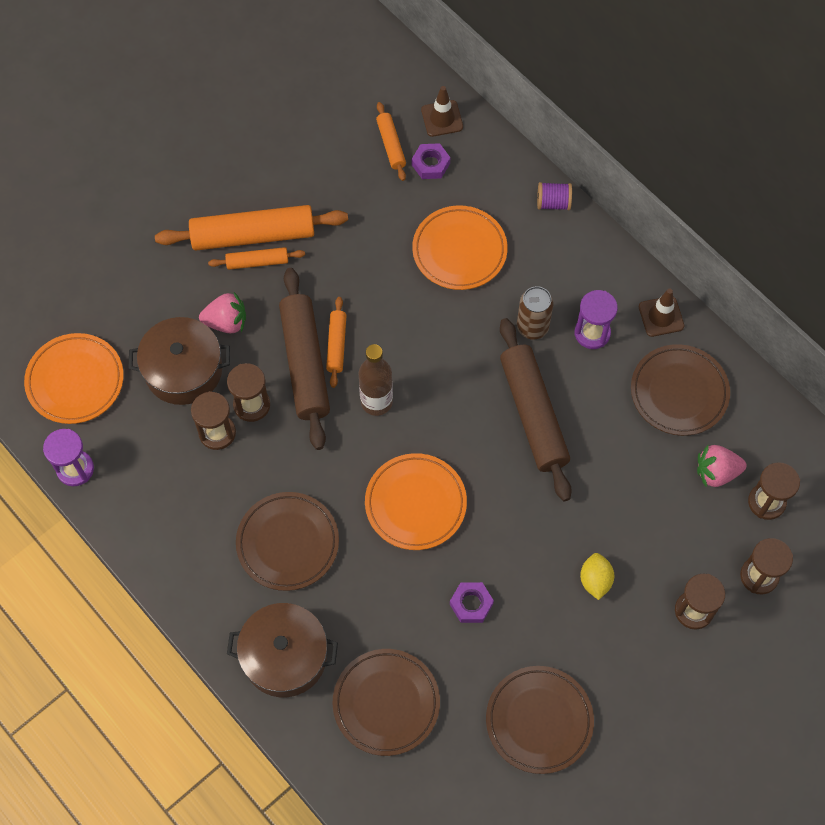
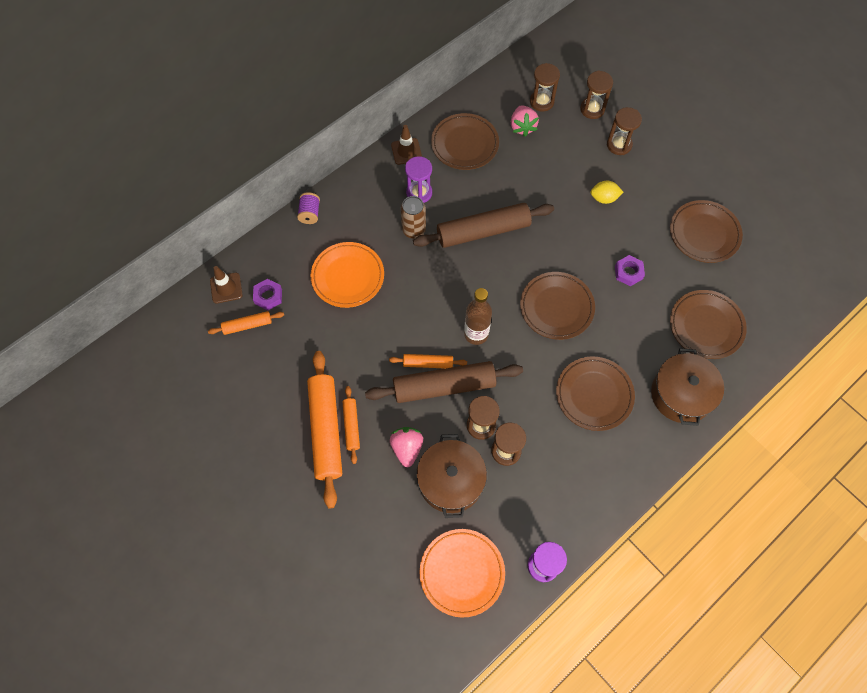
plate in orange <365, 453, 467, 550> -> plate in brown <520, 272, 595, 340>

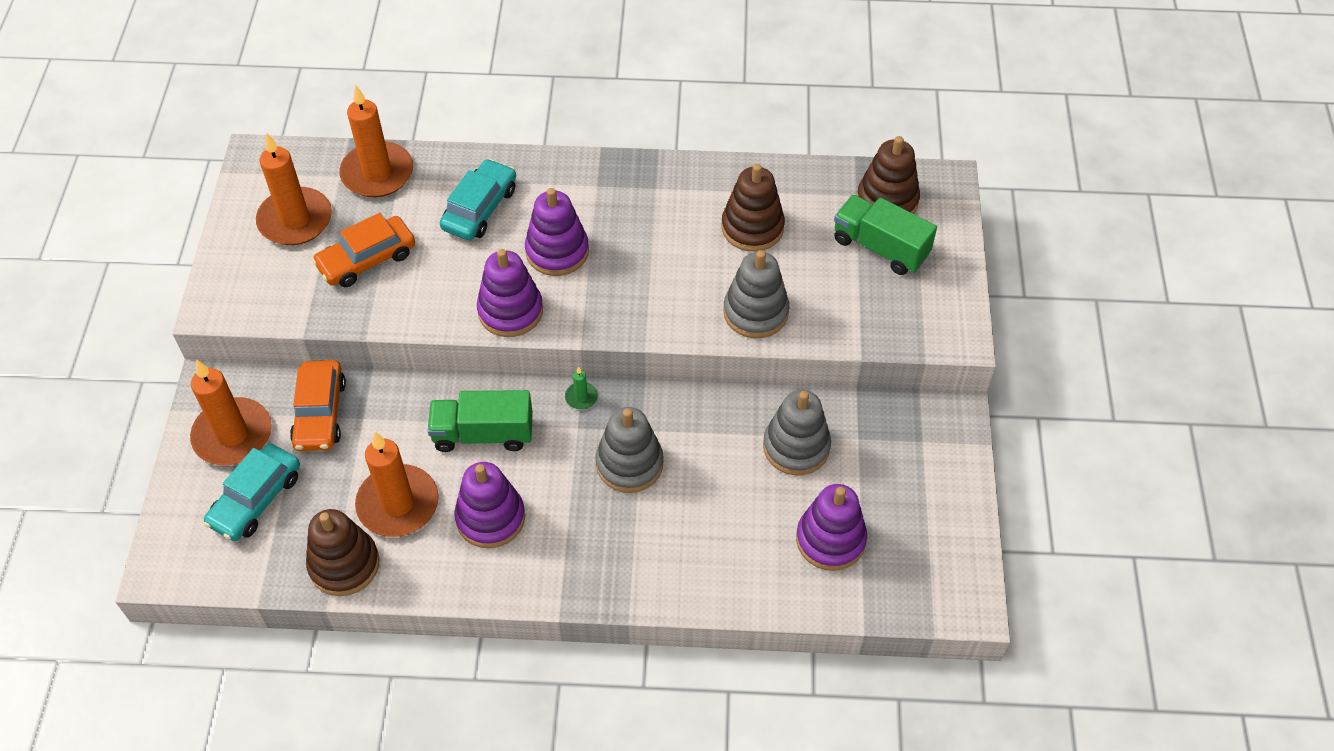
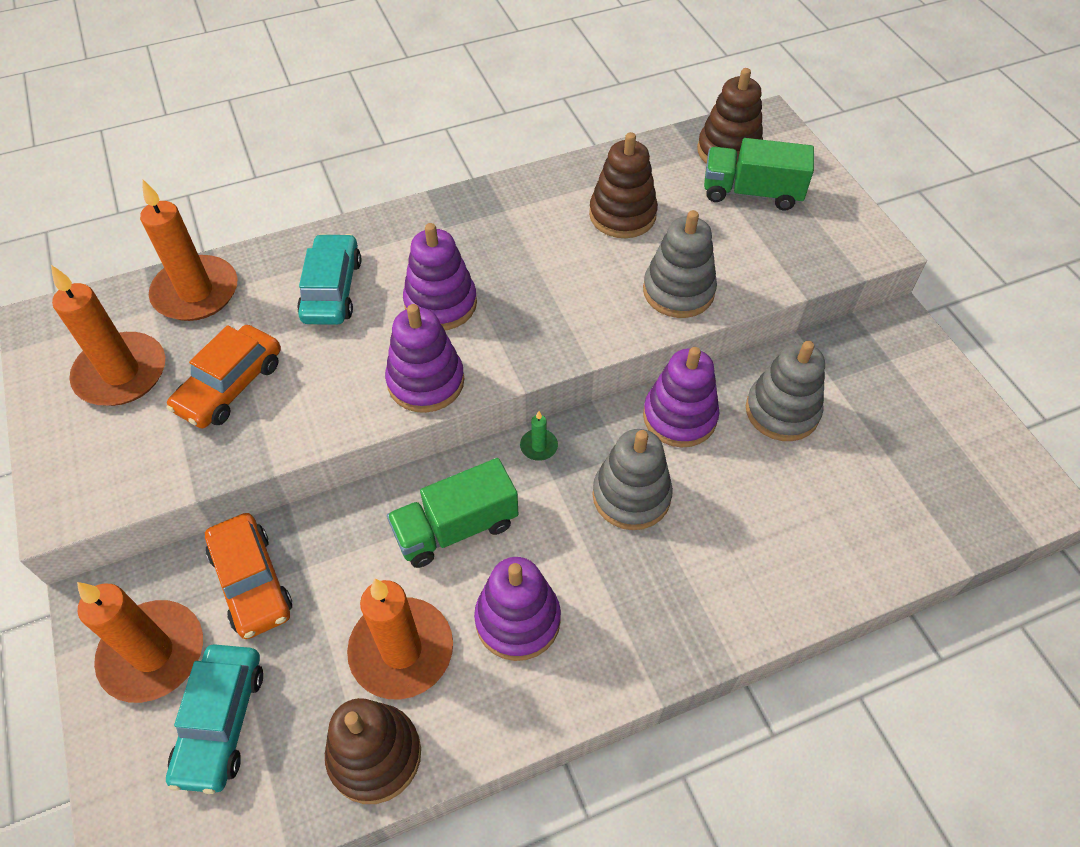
stacking toy in purple <796, 484, 867, 571> -> stacking toy in purple <643, 347, 719, 447>, relocated

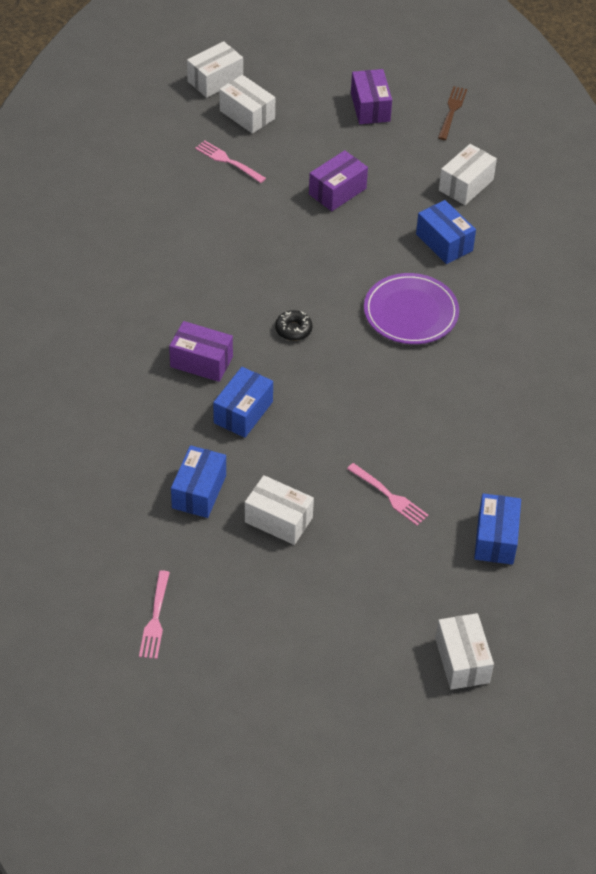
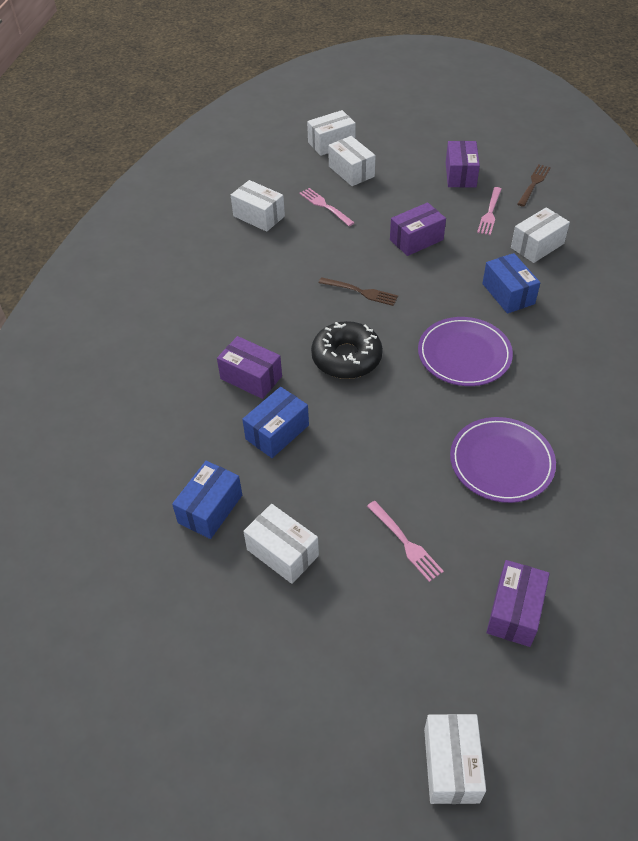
none -> box in white <231, 180, 285, 232>
donut in black <275, 310, 312, 341> -> donut in black <311, 321, 383, 379>, x1.96
none -> fork in brown <319, 277, 398, 306>
none -> plate in purple <450, 417, 556, 503>
fork in pink <139, 570, 170, 659> -> fork in pink <477, 187, 502, 235>, relocated
box in blue <474, 493, 521, 565> -> box in purple <486, 560, 550, 647>

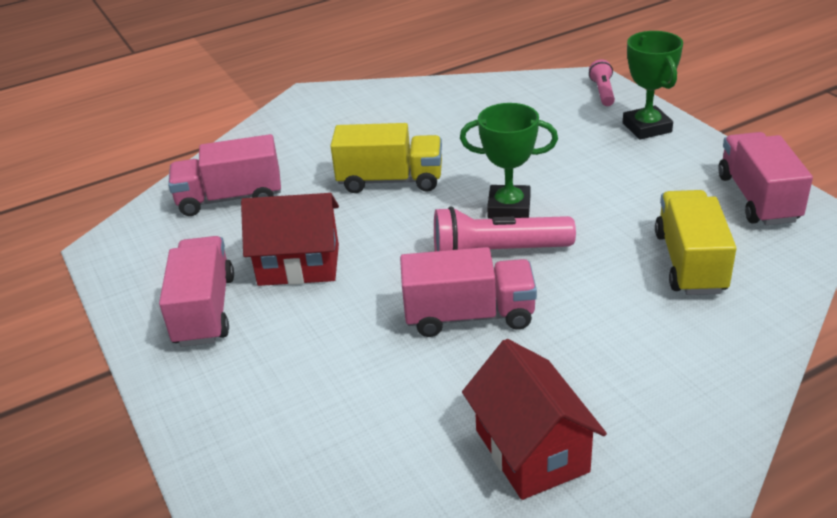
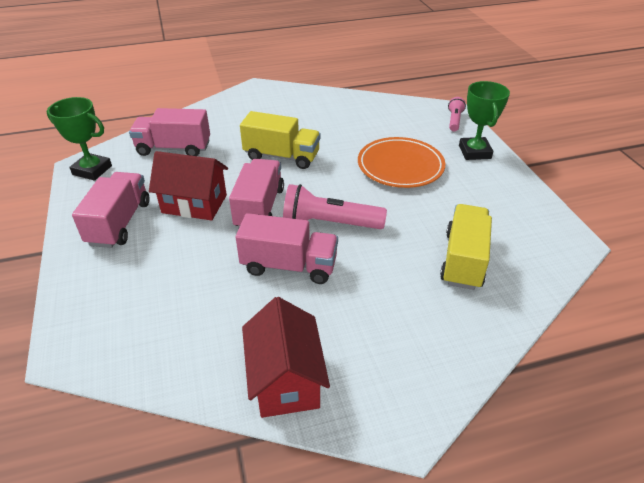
trophy in green <460, 103, 558, 219> -> trophy in green <47, 97, 112, 181>, relocated
truck in pink <718, 132, 813, 225> -> truck in pink <229, 159, 284, 229>, relocated
none -> plate in orange <358, 137, 445, 188>

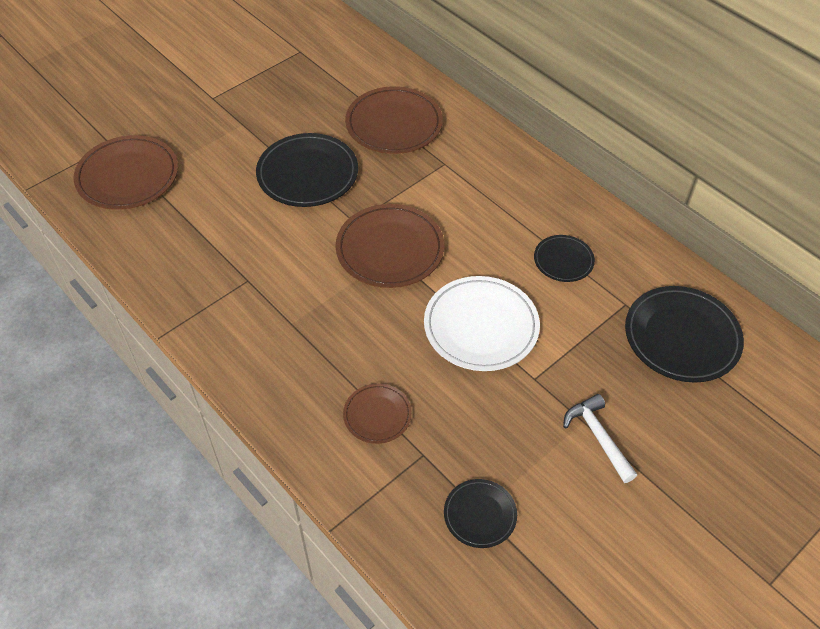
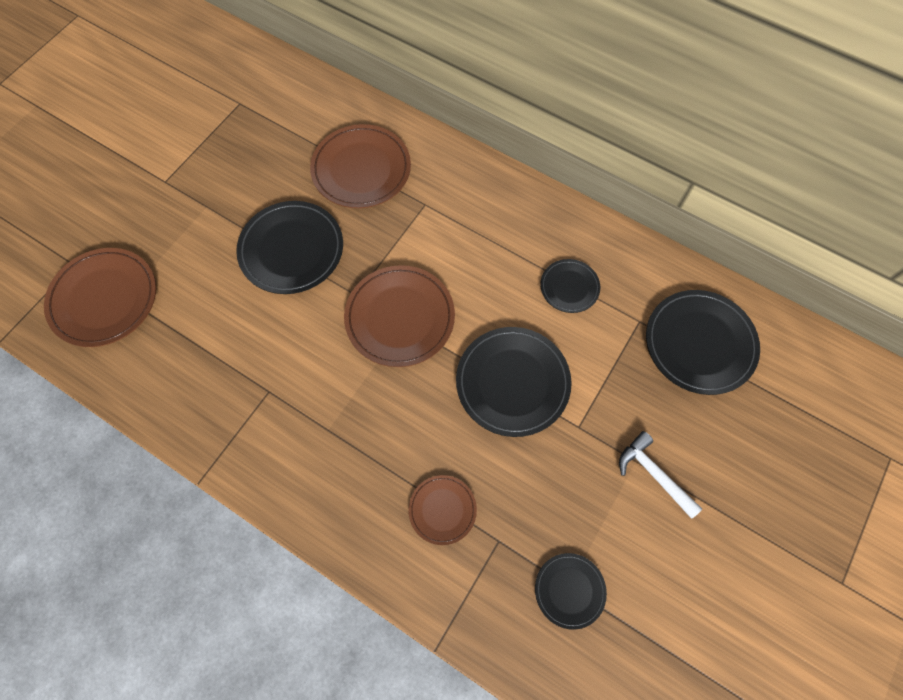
plate in white <424, 276, 540, 371> -> plate in black <456, 327, 572, 437>

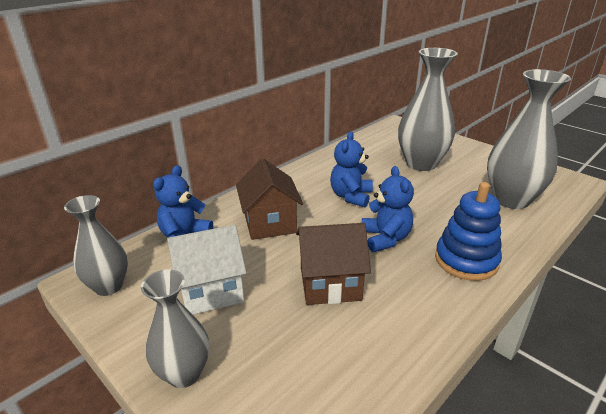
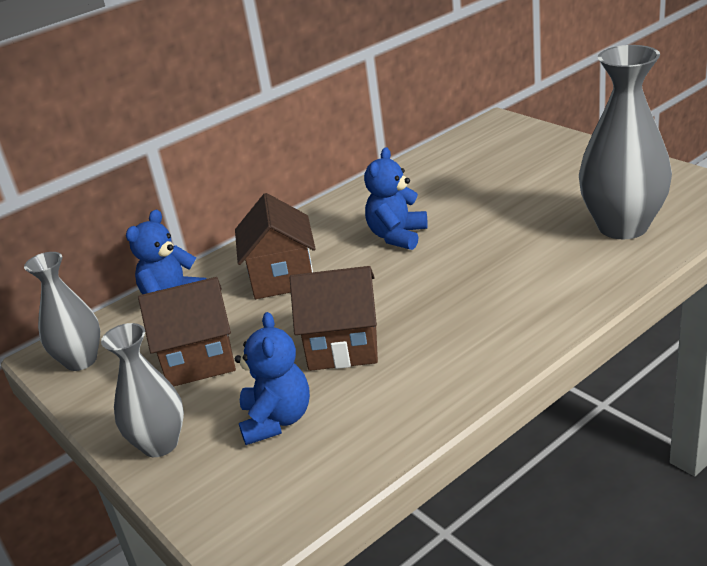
house in white <167, 225, 247, 315> -> house in brown <138, 277, 236, 387>
teddy bear in blue <362, 166, 414, 252> -> teddy bear in blue <235, 312, 310, 445>, relocated
vase in grey <398, 48, 458, 171> -> none
stacking toy in blue <435, 182, 502, 281> -> none

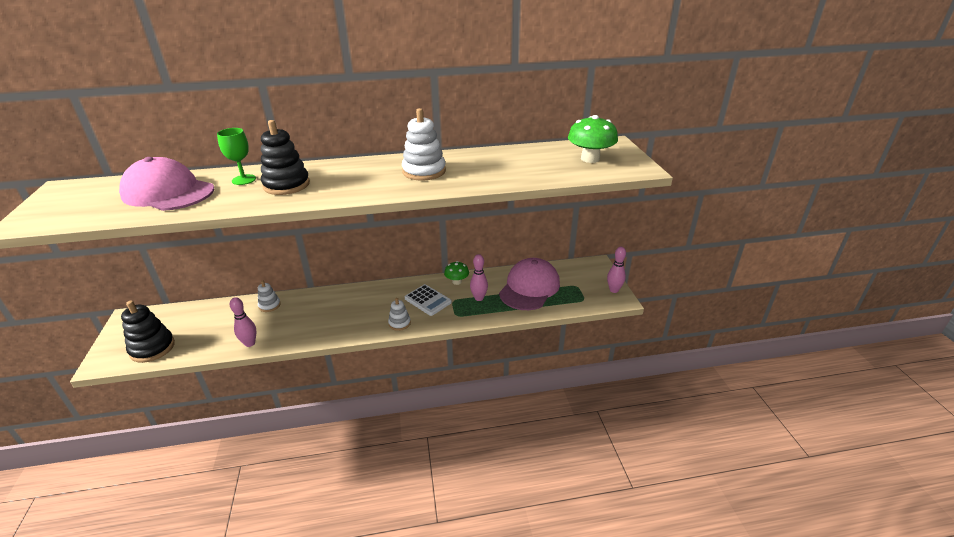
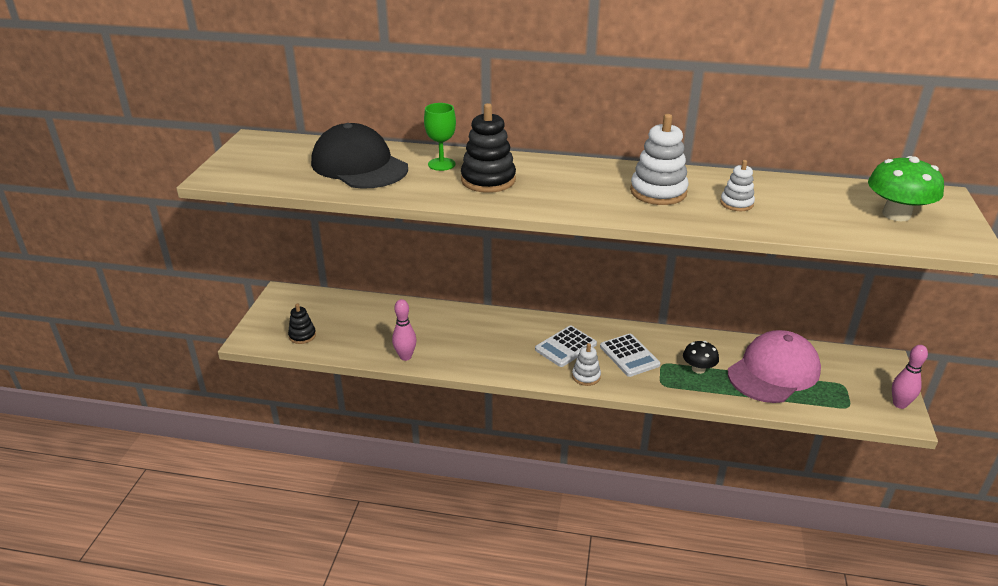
stacking toy in black <121, 301, 175, 363> -> stacking toy in black <288, 304, 316, 344>, x0.57
cap in pink <119, 157, 215, 211> -> cap in black <311, 123, 408, 189>
none -> calculator in white <535, 326, 597, 367>
bowling pin in pink <470, 254, 488, 301> -> mushroom in black <683, 341, 719, 374>
stacking toy in white <258, 281, 281, 312> -> stacking toy in white <720, 160, 755, 211>, relocated
mushroom in green <444, 261, 469, 285> -> none

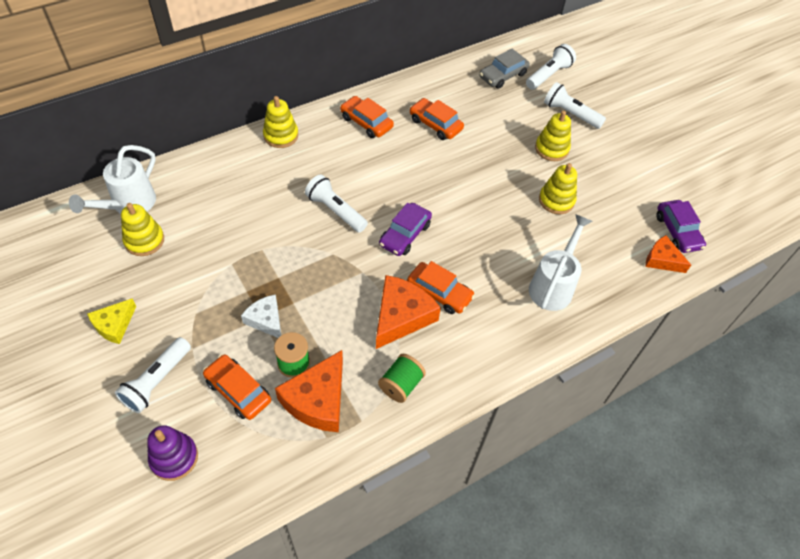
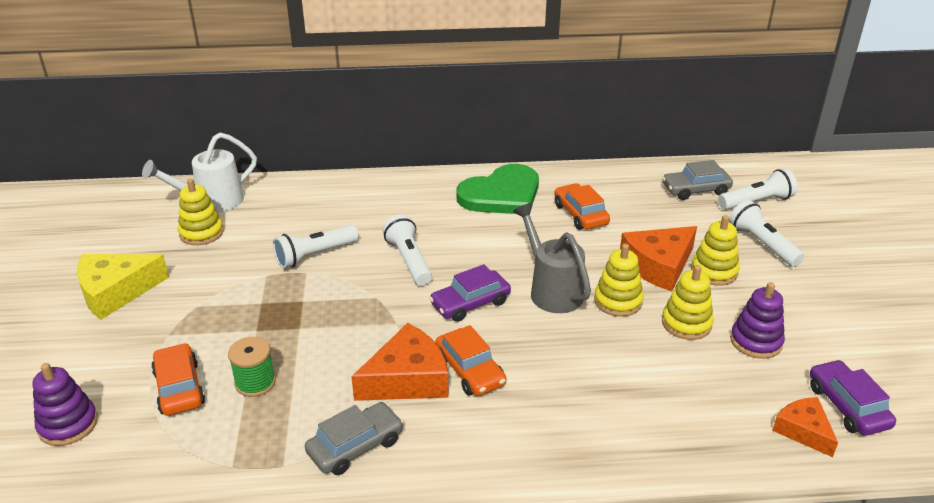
cheese in yellow <87, 299, 136, 344> -> cheese in yellow <77, 254, 169, 320>, x1.64
flashlight in white <115, 337, 191, 413> -> flashlight in white <273, 225, 359, 269>, relocated
spool in green <378, 354, 426, 403> -> car in grey <305, 402, 403, 475>
car in orange <340, 96, 394, 138> -> heart in green <456, 164, 539, 214>
none -> watering can in grey <513, 203, 591, 313>
stacking toy in yellow <263, 96, 298, 148> -> stacking toy in yellow <594, 244, 644, 317>, relocated
cheese in orange <275, 350, 343, 432> -> cheese in orange <620, 226, 697, 291>, relocated
none -> stacking toy in purple <730, 282, 785, 359>
car in purple <656, 200, 706, 253> -> car in purple <810, 360, 896, 436>, 150 degrees clockwise
cheese in white <241, 294, 281, 338> -> none
watering can in white <529, 214, 592, 311> -> none

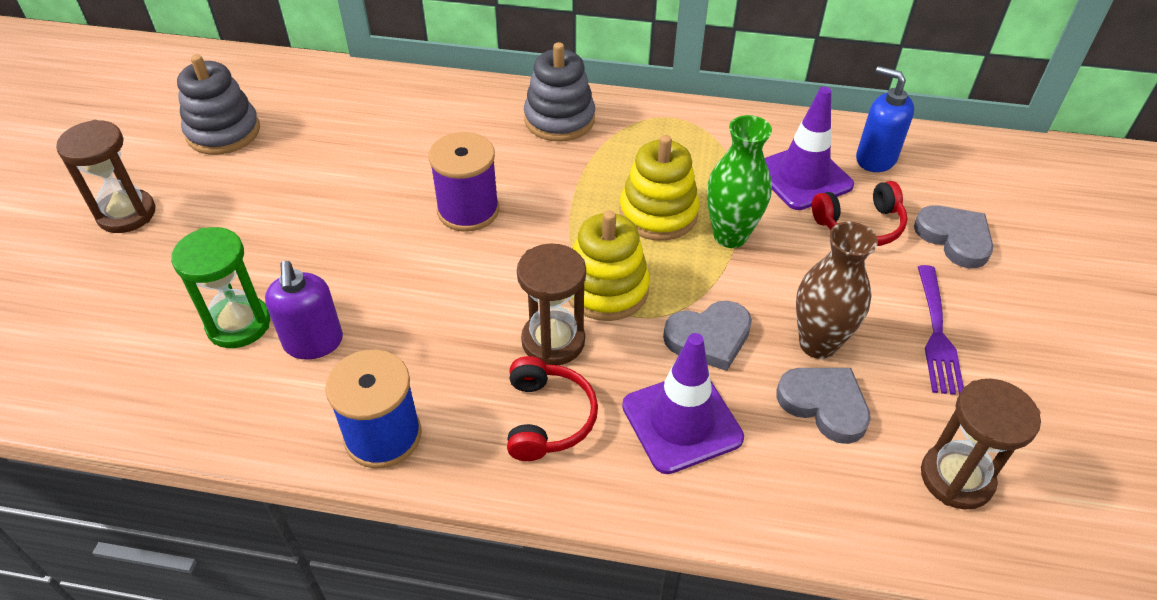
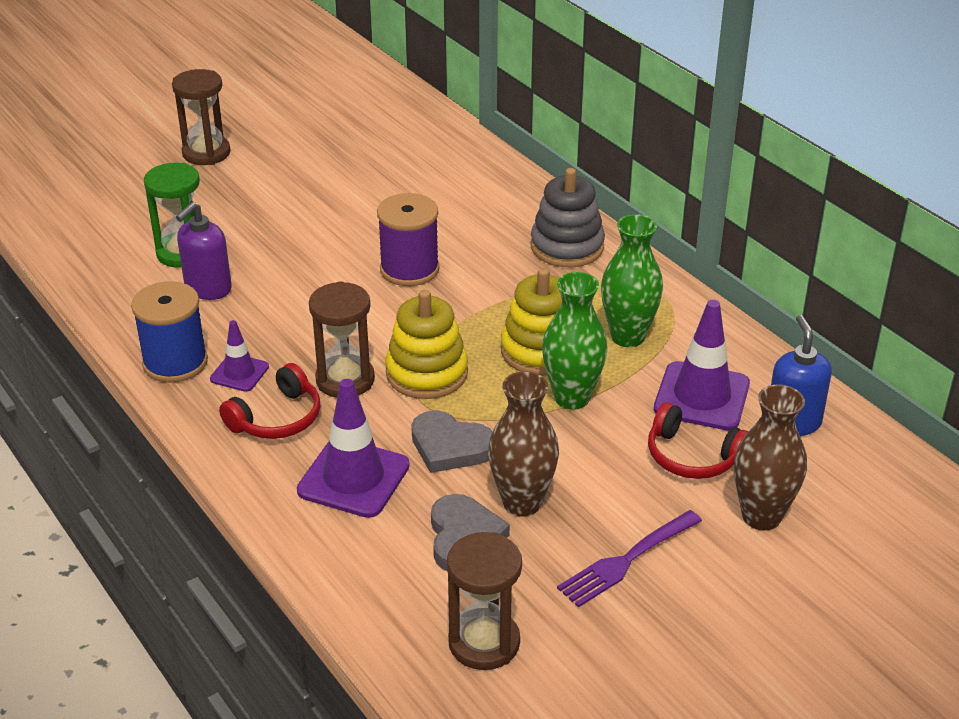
none -> traffic cone in purple <210, 320, 269, 392>
none -> vase in green <601, 214, 663, 347>
heart in grey <914, 205, 993, 268> -> vase in brown <734, 384, 807, 531>
stacking toy in grey <177, 54, 260, 155> -> none

